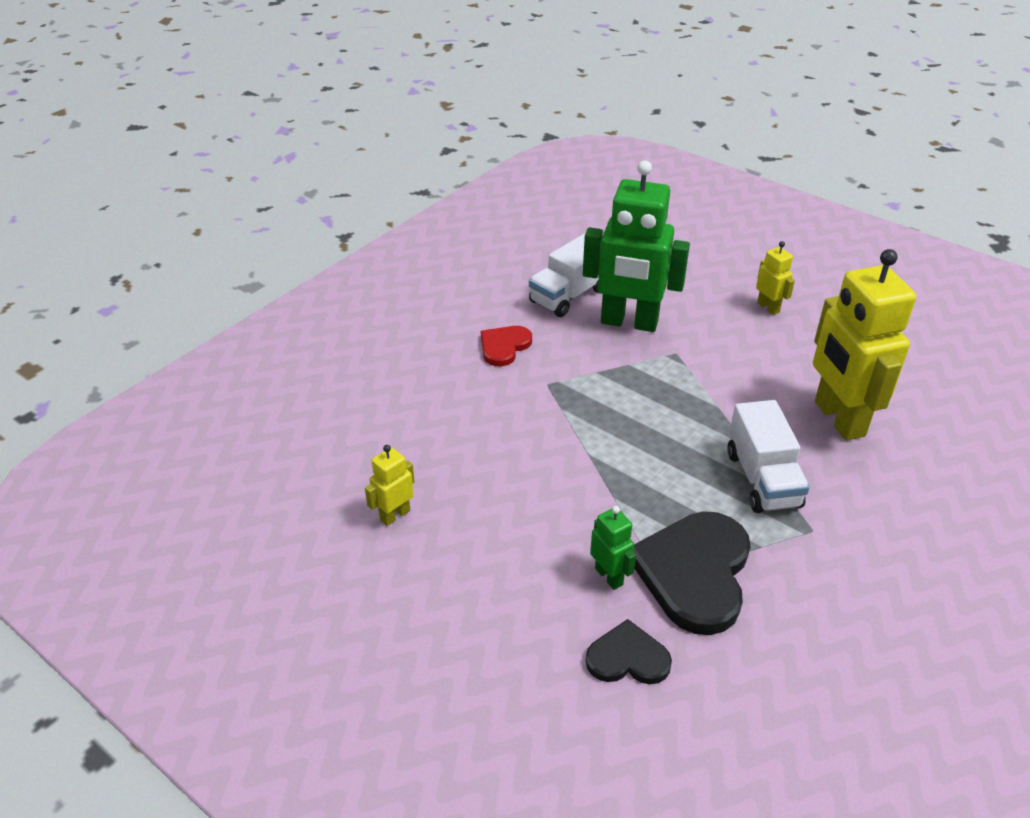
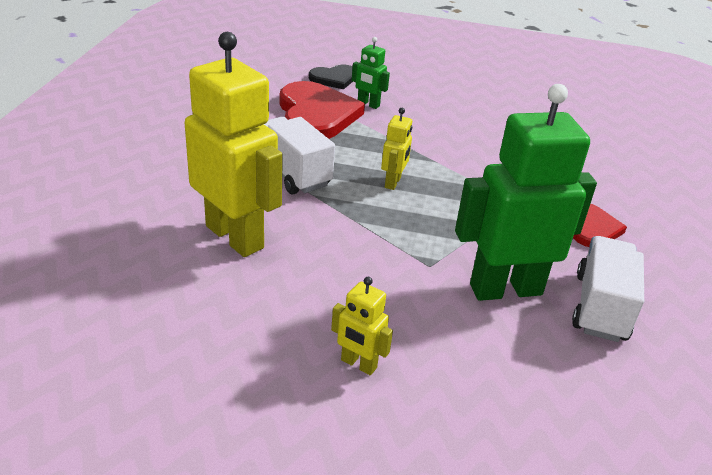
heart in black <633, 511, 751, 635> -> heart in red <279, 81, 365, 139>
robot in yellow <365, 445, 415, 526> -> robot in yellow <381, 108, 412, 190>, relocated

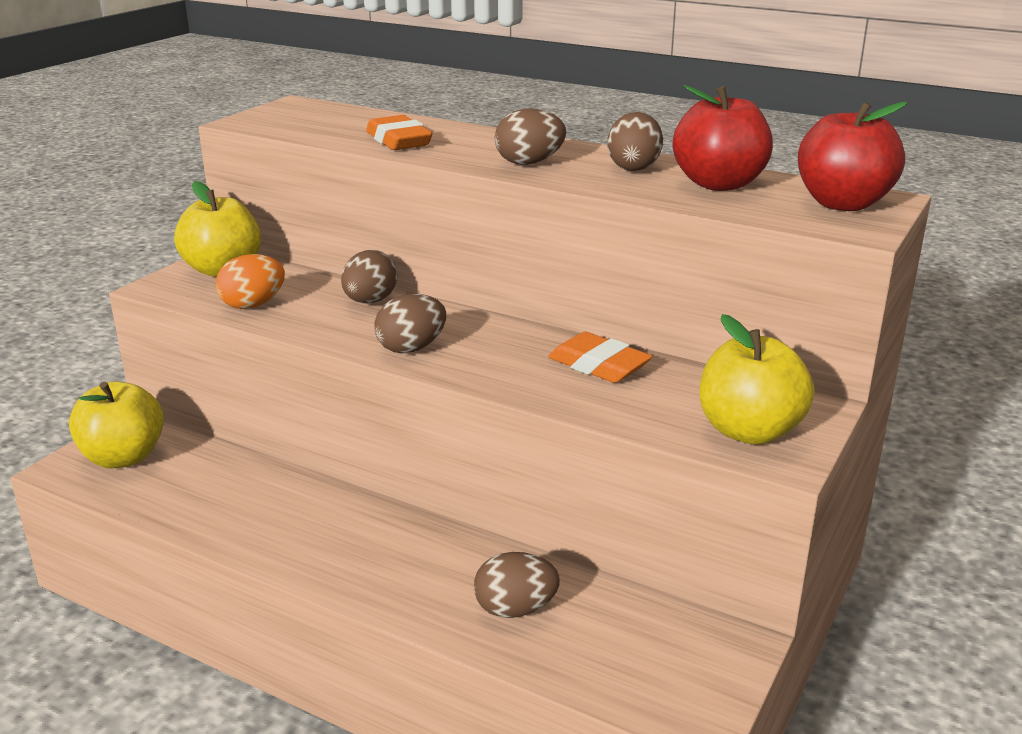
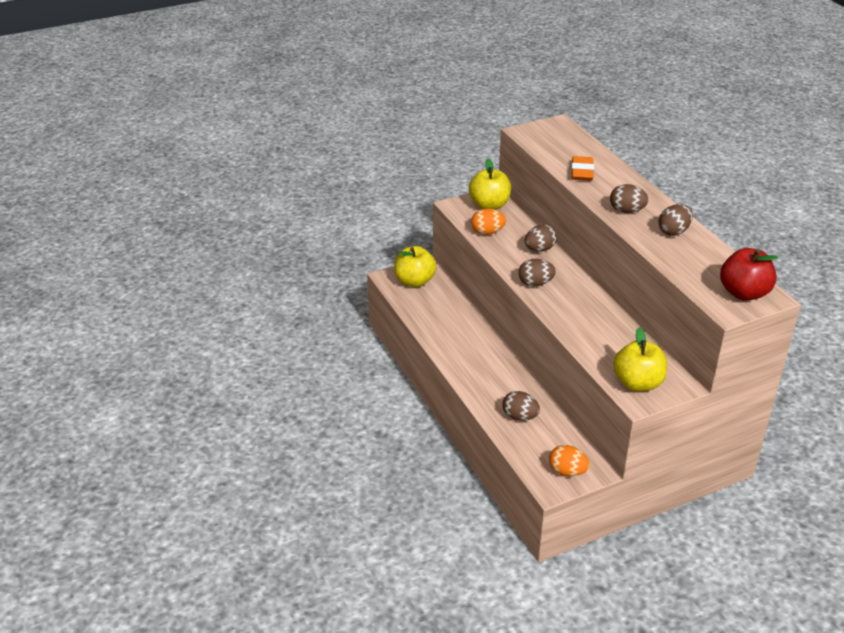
none -> egg in orange <549, 445, 590, 476>
eraser in orange <548, 332, 652, 383> -> none
apple in red <673, 85, 773, 191> -> none

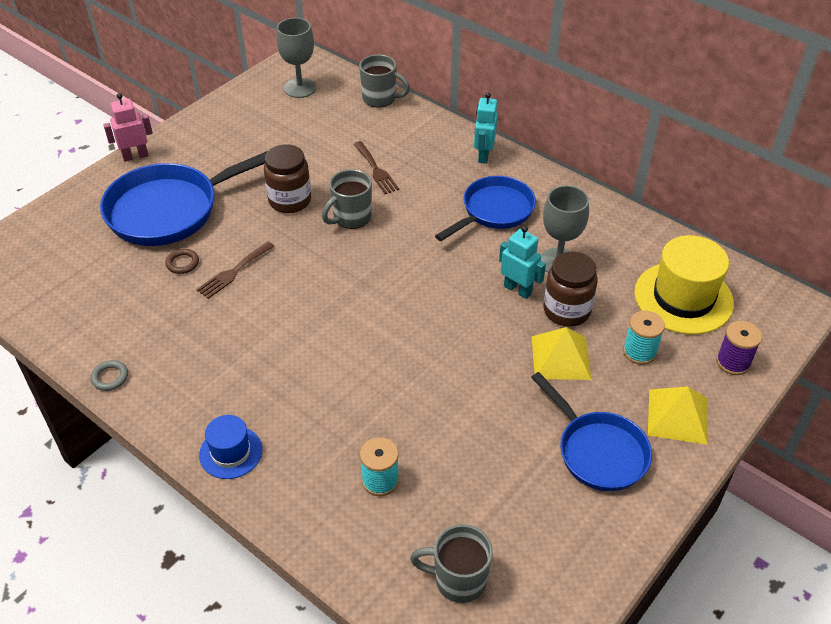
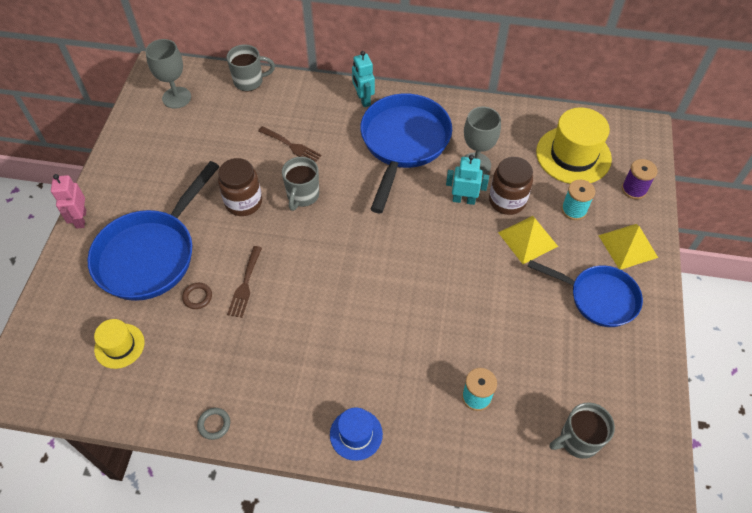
robot in pink <103, 93, 153, 162> -> robot in pink <51, 174, 86, 229>, 45 degrees counterclockwise
none -> hat in yellow <94, 319, 145, 369>
pan in blue <435, 176, 536, 241> -> pan in blue <360, 94, 452, 213>, x1.54

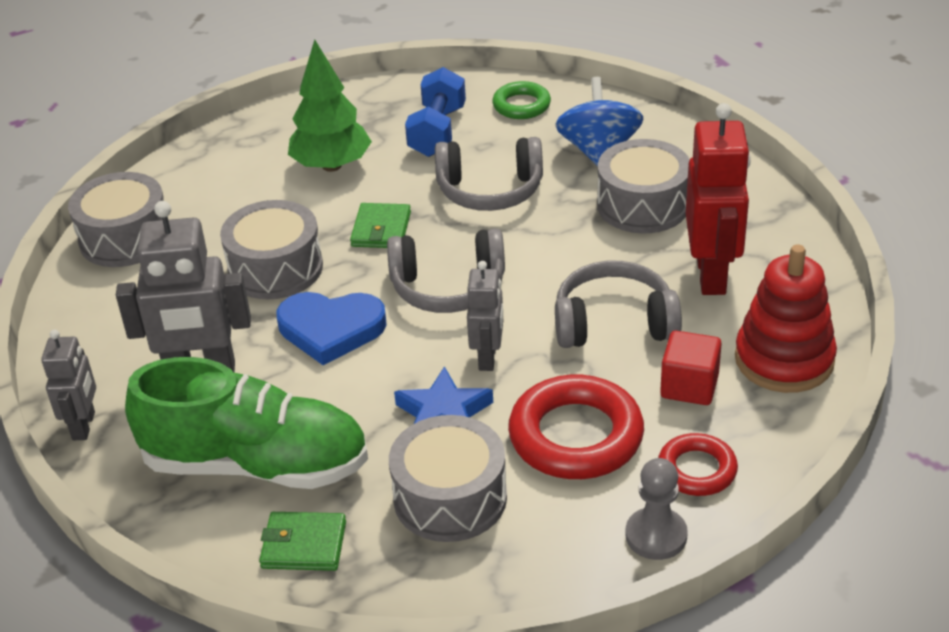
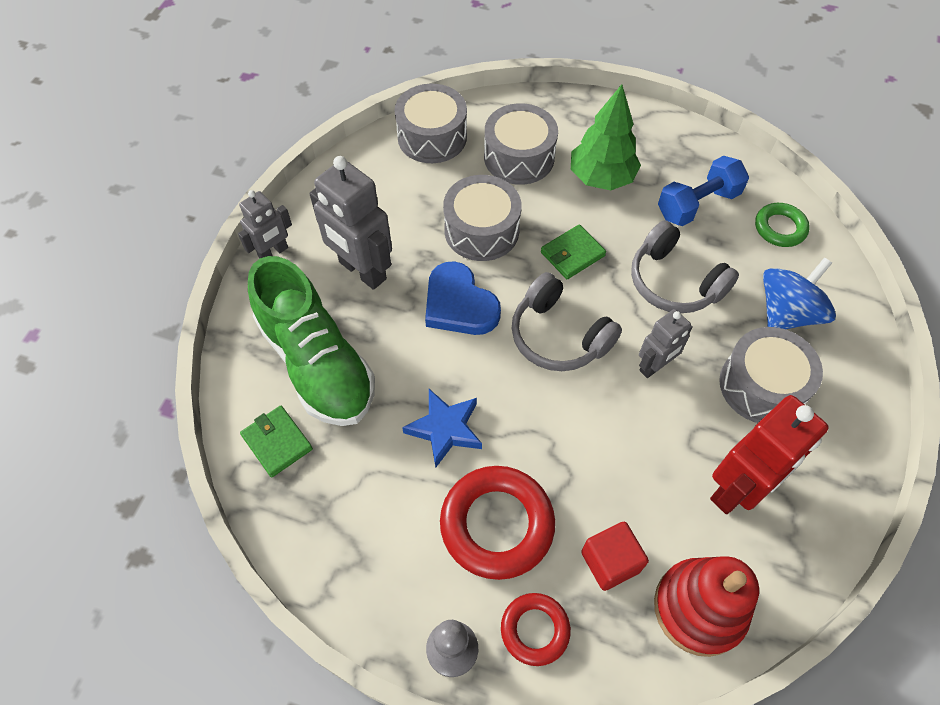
drum in grey <389, 415, 507, 542> -> drum in grey <484, 103, 558, 185>, relocated
robot in grey <467, 261, 503, 371> -> robot in grey <639, 309, 693, 378>, relocated
headphones in grey <555, 261, 682, 348> -> none

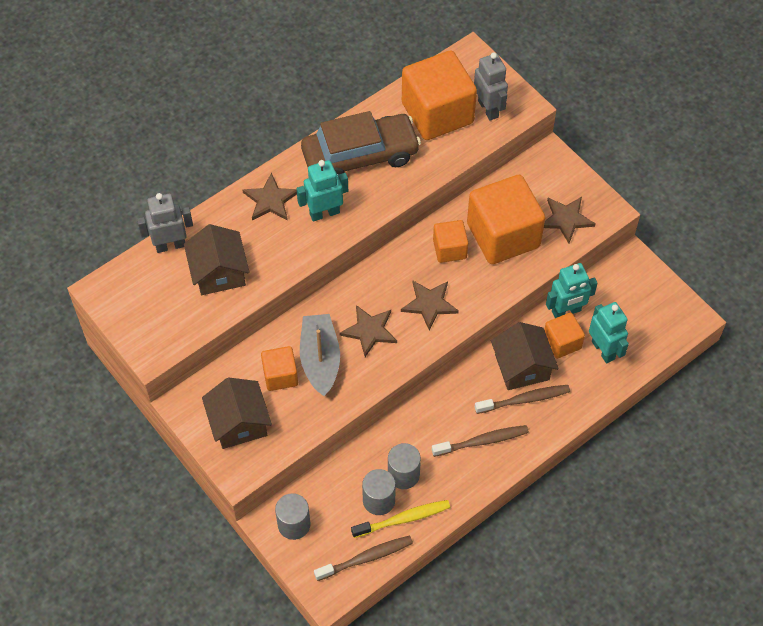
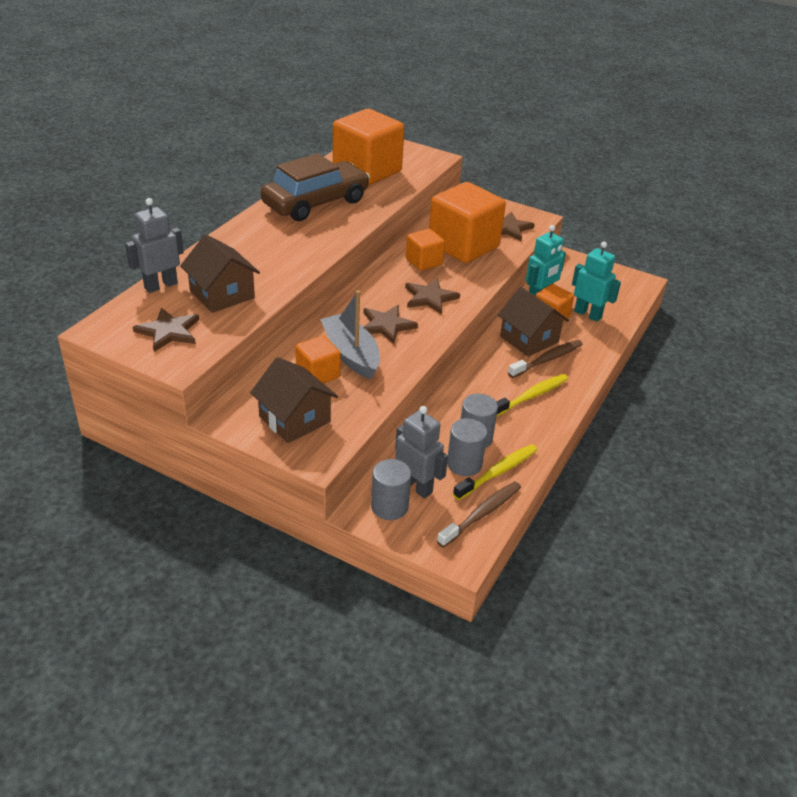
star in brown <242, 173, 297, 221> -> star in brown <133, 308, 199, 352>, relocated
robot in grey <474, 52, 508, 121> -> robot in grey <395, 406, 448, 498>, relocated
toothbrush in brown <432, 425, 529, 457> -> toothbrush in yellow <496, 374, 568, 416>
robot in turquoise <297, 160, 348, 222> -> none

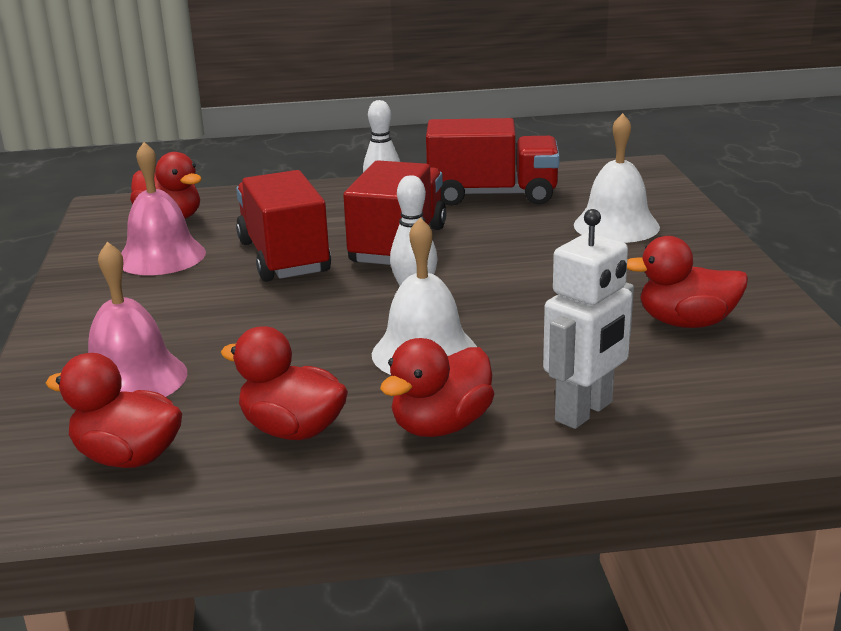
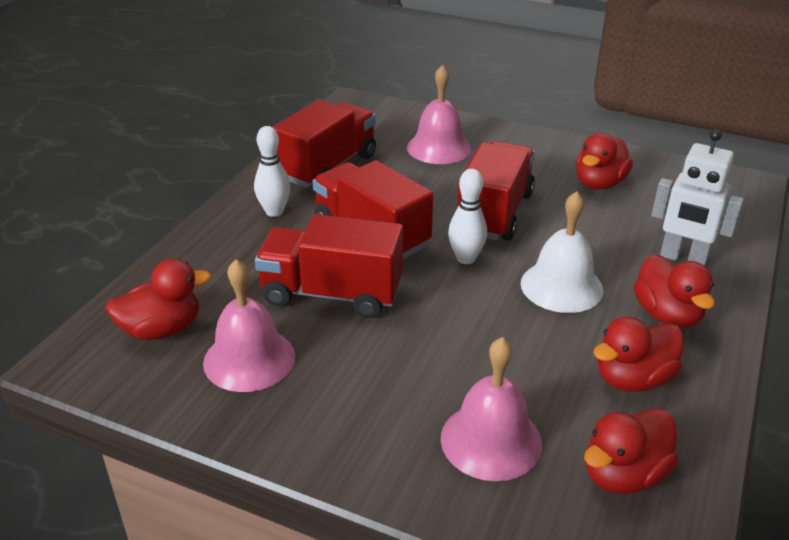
bell in white <574, 113, 660, 243> -> bell in pink <407, 65, 472, 164>
none -> truck in red <457, 141, 535, 241>
robot in white <543, 209, 634, 429> -> robot in white <652, 129, 744, 266>, 135 degrees clockwise

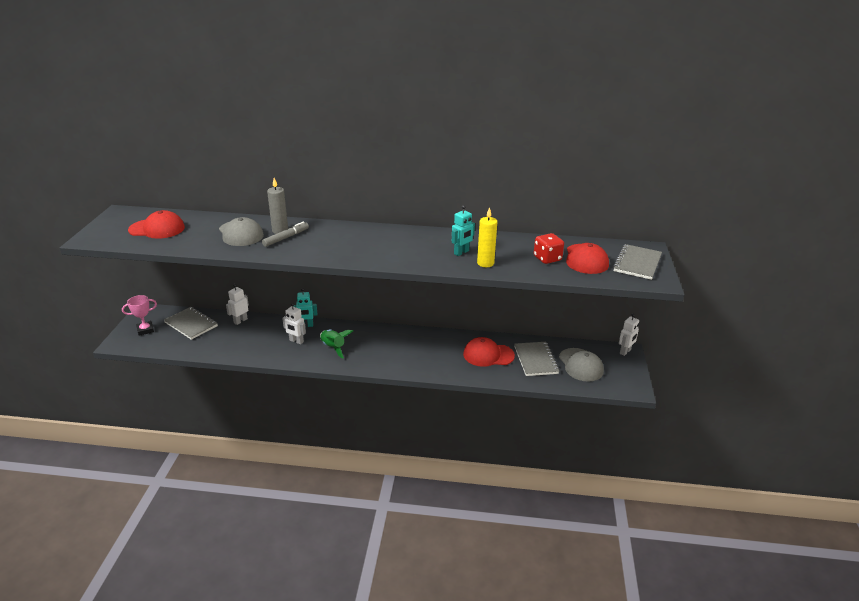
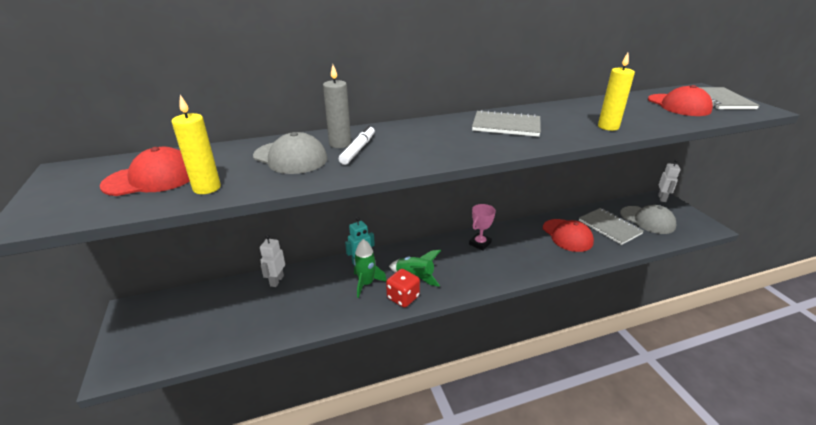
none -> candle in yellow <171, 95, 221, 194>
marker in grey <262, 221, 309, 247> -> marker in white <339, 125, 375, 165>
robot in white <282, 303, 306, 344> -> rocket in green <354, 239, 387, 298>
dice in red <534, 233, 564, 264> -> dice in red <386, 269, 420, 308>, relocated
trophy in pink <122, 295, 157, 336> -> trophy in pink <469, 204, 496, 250>, relocated
notebook in grey <164, 307, 218, 340> -> notebook in grey <472, 110, 541, 137>, relocated
cap in red <463, 337, 515, 367> -> cap in red <543, 219, 594, 252>, 90 degrees counterclockwise
robot in turquoise <452, 205, 475, 256> -> none

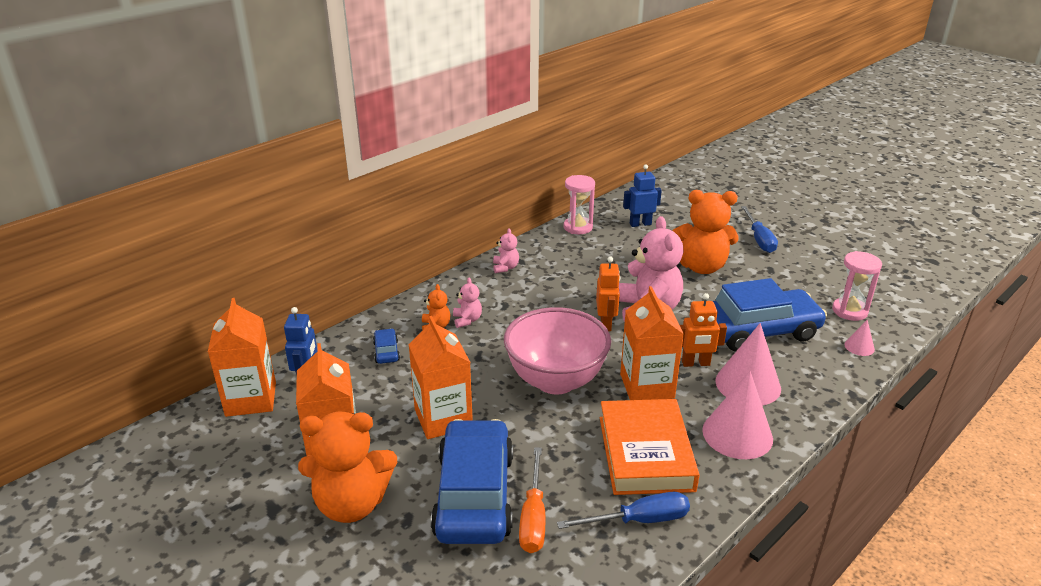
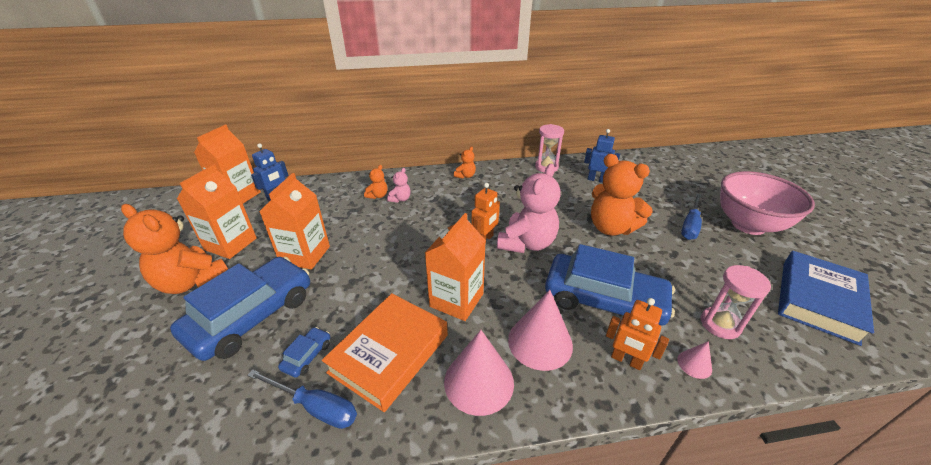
car in blue <373, 328, 400, 364> -> car in blue <278, 327, 330, 378>, relocated
teddy bear in pink <493, 228, 519, 273> -> teddy bear in orange <454, 147, 476, 179>
robot in orange <680, 293, 727, 367> -> robot in orange <606, 298, 669, 370>, relocated
bowl in pink <504, 307, 611, 394> -> bowl in pink <720, 171, 815, 235>, relocated
none -> book in blue <778, 251, 874, 346>
screwdriver in orange <519, 447, 545, 553> -> none

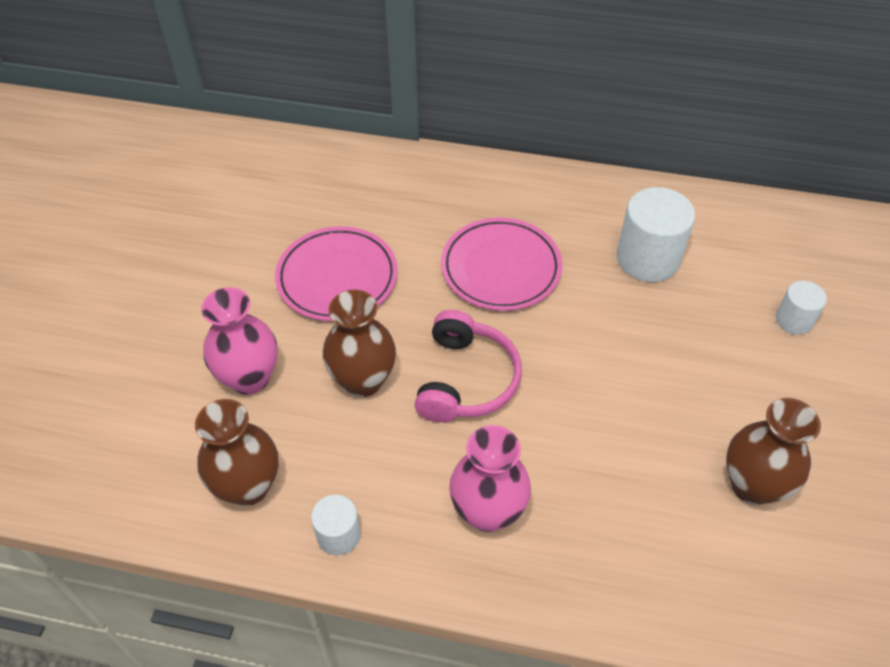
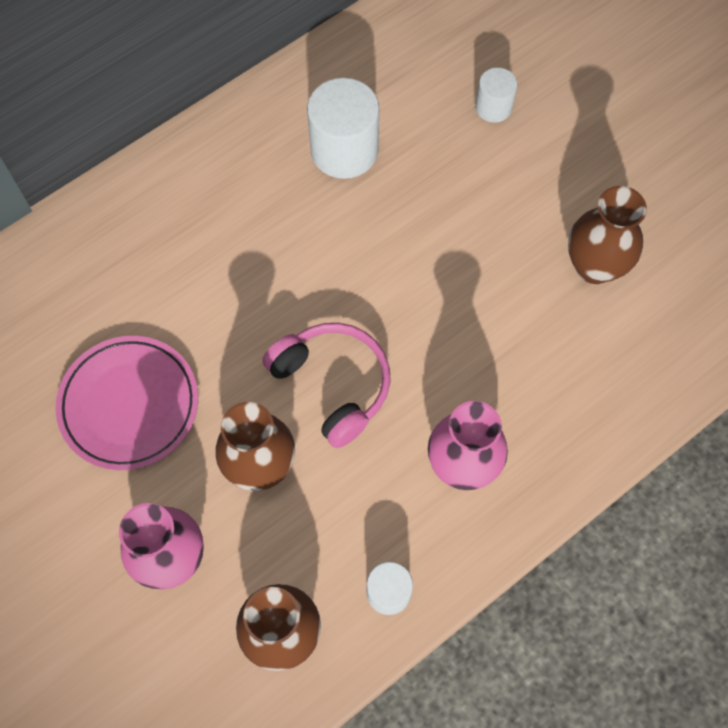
plate in pink <441, 217, 562, 311> -> none

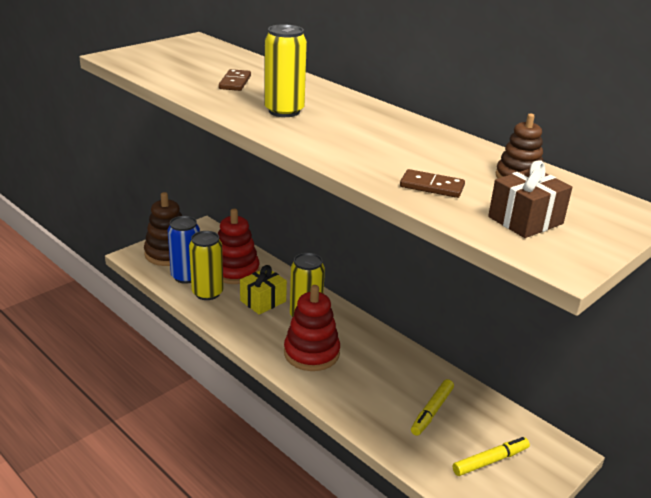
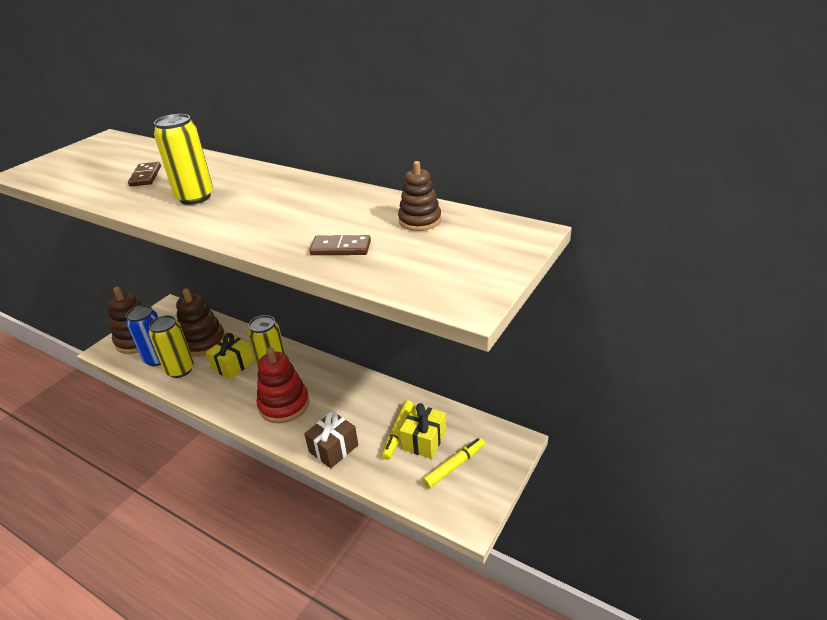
stacking toy in red <218, 209, 260, 284> -> stacking toy in brown <176, 288, 225, 356>
gift in brown <488, 160, 572, 238> -> gift in brown <304, 411, 358, 468>, relocated
none -> gift in yellow <400, 403, 446, 459>

